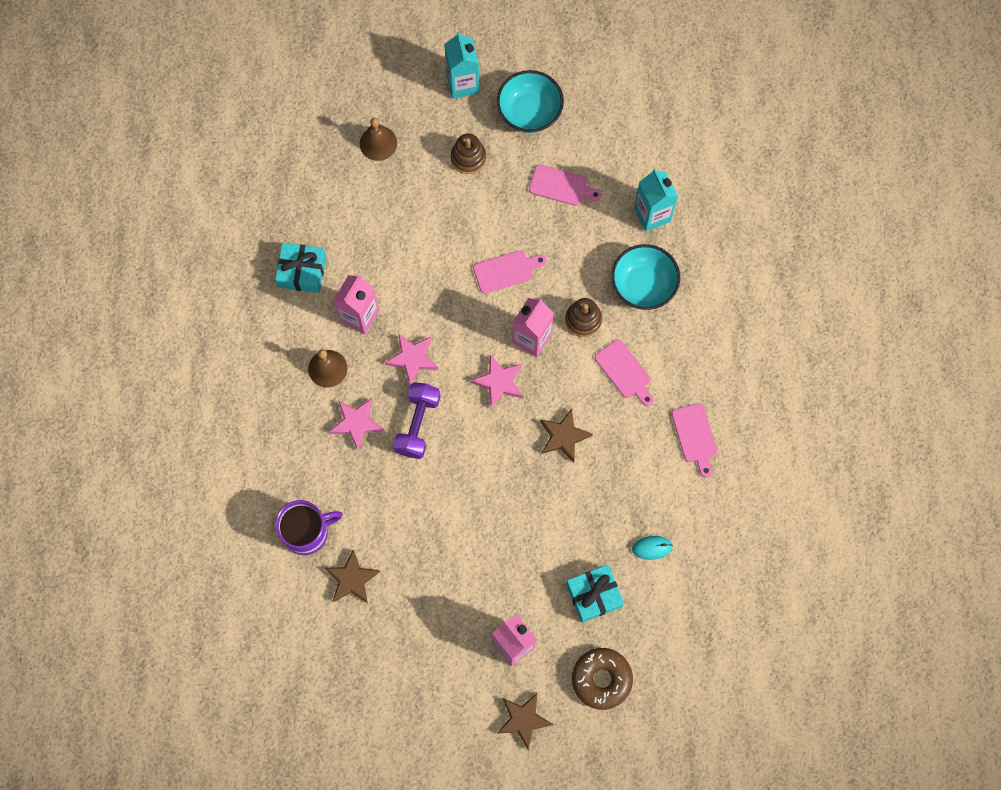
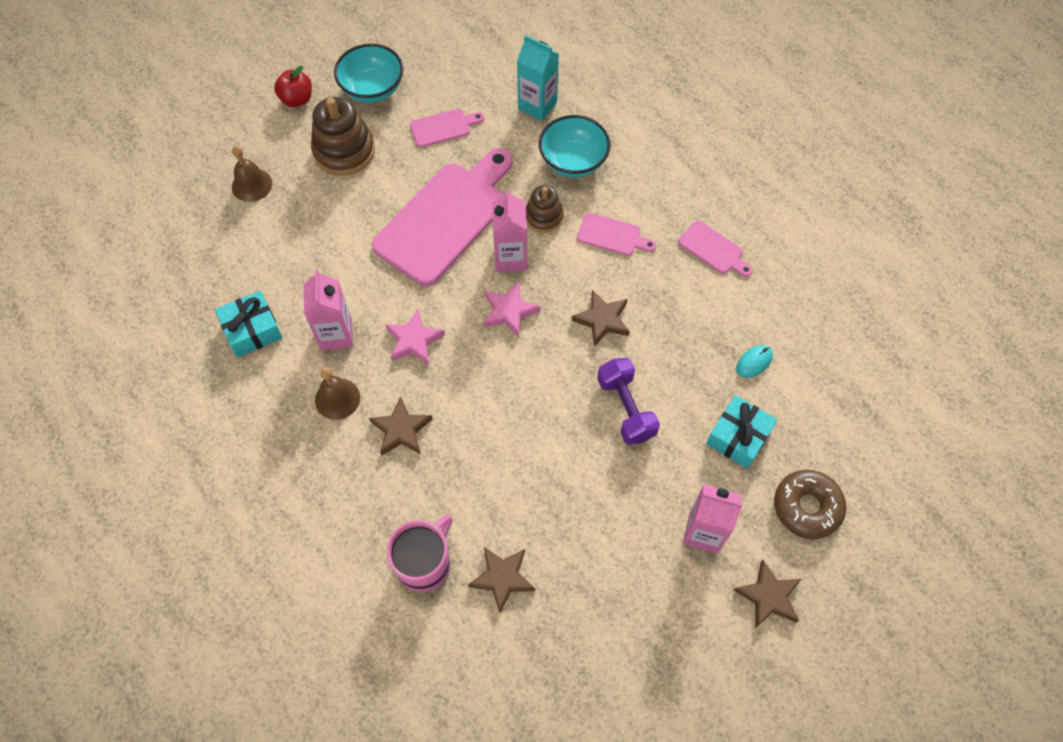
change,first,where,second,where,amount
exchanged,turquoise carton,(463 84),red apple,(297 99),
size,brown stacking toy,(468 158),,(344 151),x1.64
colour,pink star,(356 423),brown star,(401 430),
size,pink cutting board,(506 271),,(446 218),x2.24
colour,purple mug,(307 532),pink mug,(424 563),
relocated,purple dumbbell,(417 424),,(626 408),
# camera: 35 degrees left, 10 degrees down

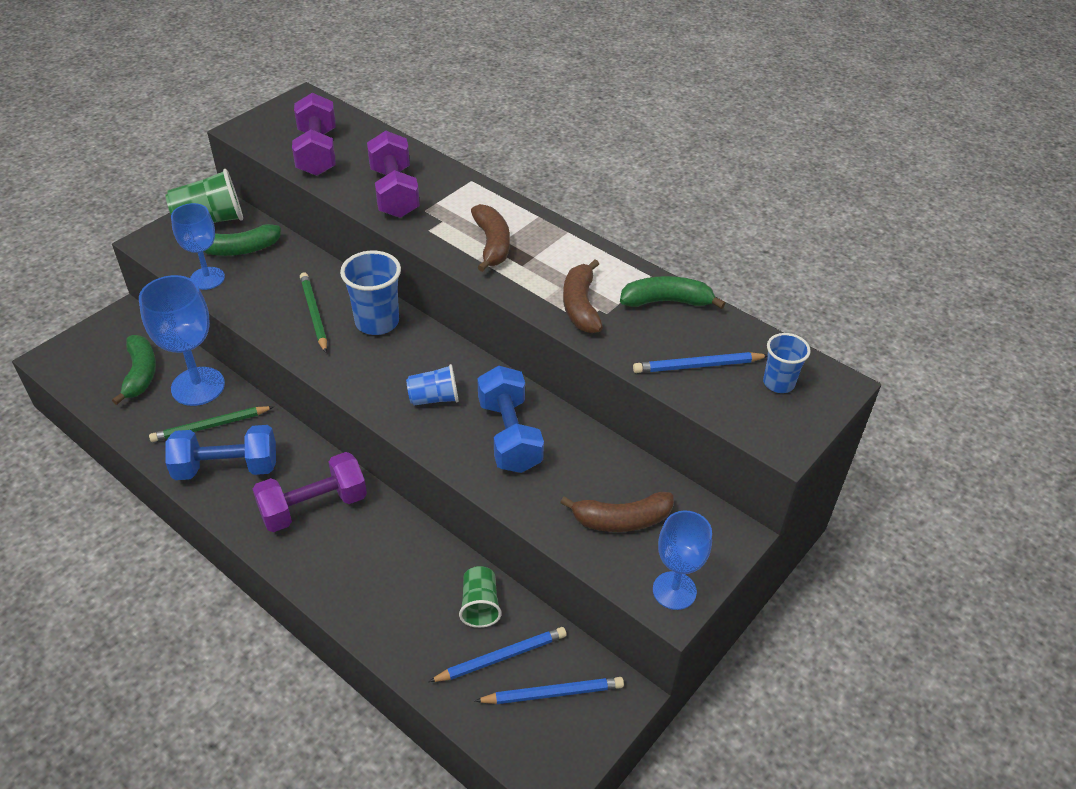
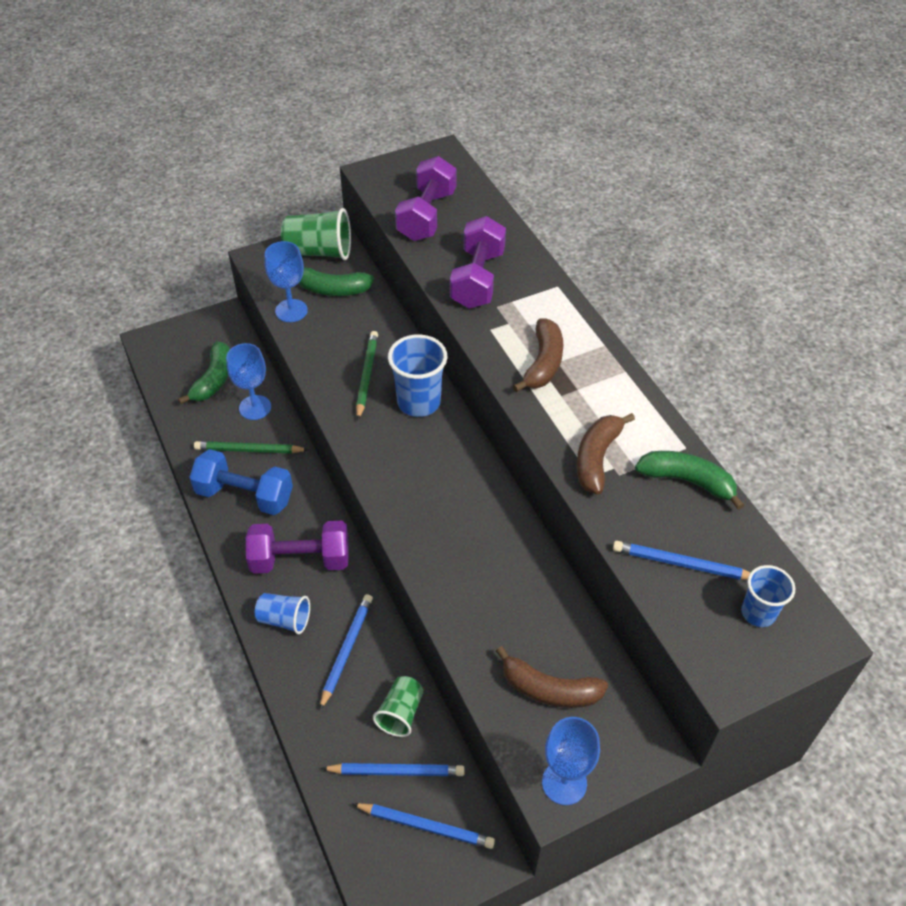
change,first,where,second,where,amount
size,blue goblet,(198 386),,(255 407),x0.65
relocated,blue cup,(434 398),,(284 619),
appeared,,,blue pencil,(346 650),
missing,blue dumbbell,(509 435),,,
# camera: 25 degrees right, 5 degrees up

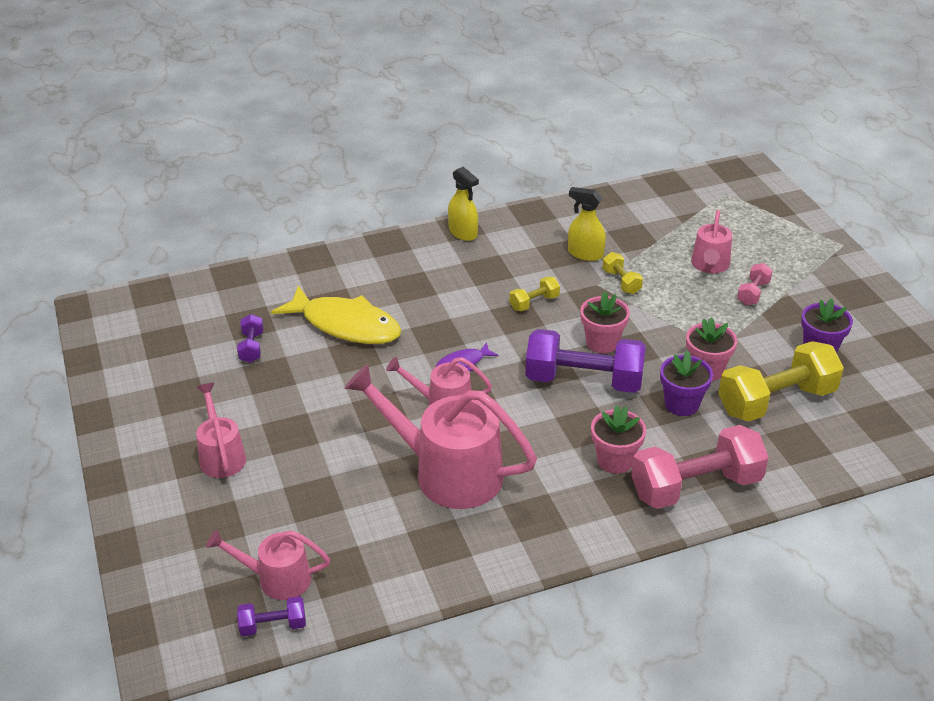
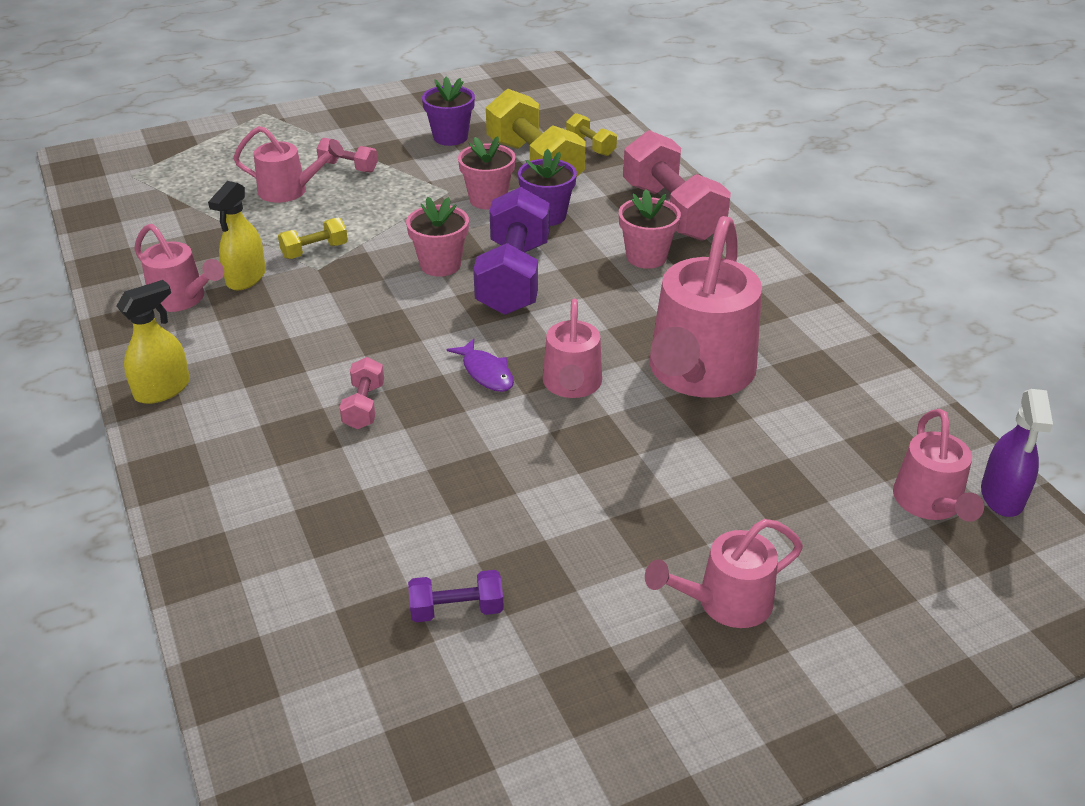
change,first,where,second,where,amount
appeared,,,pink watering can,(183 299),
appeared,,,pink dumbbell,(364 406),
relocated,yellow dumbbell,(534 303),,(590 146),
exchanged,purple dumbbell,(273 626),purple spray bottle,(1002 496),
missing,yellow fish,(345 325),,,
# camera: 95 degrees left, 0 degrees up

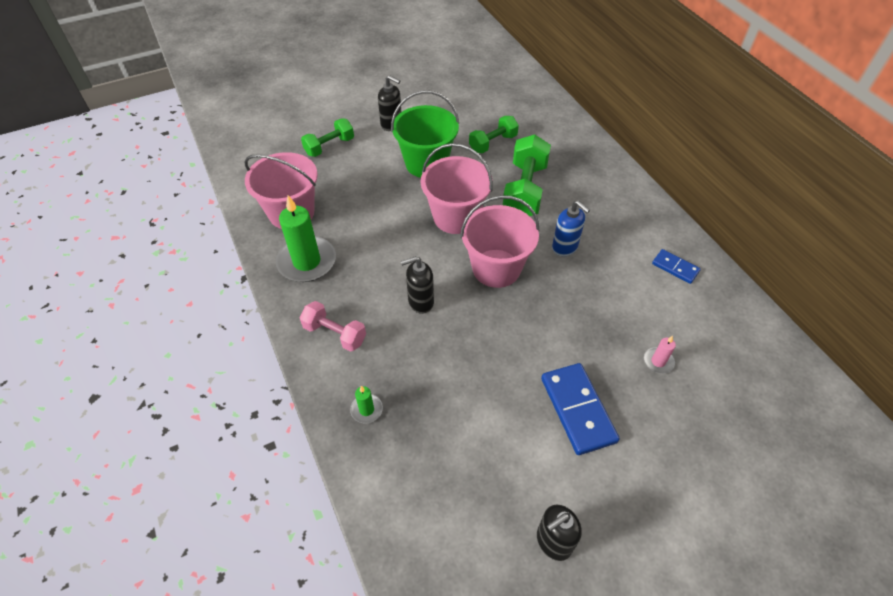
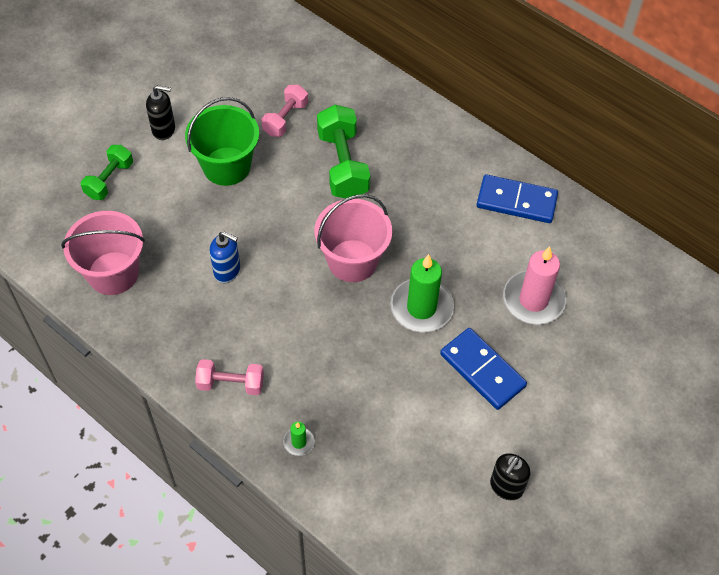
change,first,where,second,where,amount
relocated,blue soap dispenser,(565 247),,(227 271),
colour,green dumbbell,(493 143),pink dumbbell,(285 119),
relocated,green candle,(307 262),,(421 308),
size,blue domino,(675 268),,(516 201),x1.79
size,pink candle,(658 361),,(533 300),x2.16
missing,black soap dispenser,(420 302),,,
missing,pink bucket,(456 217),,,
# camera: 25 degrees left, 5 degrees up

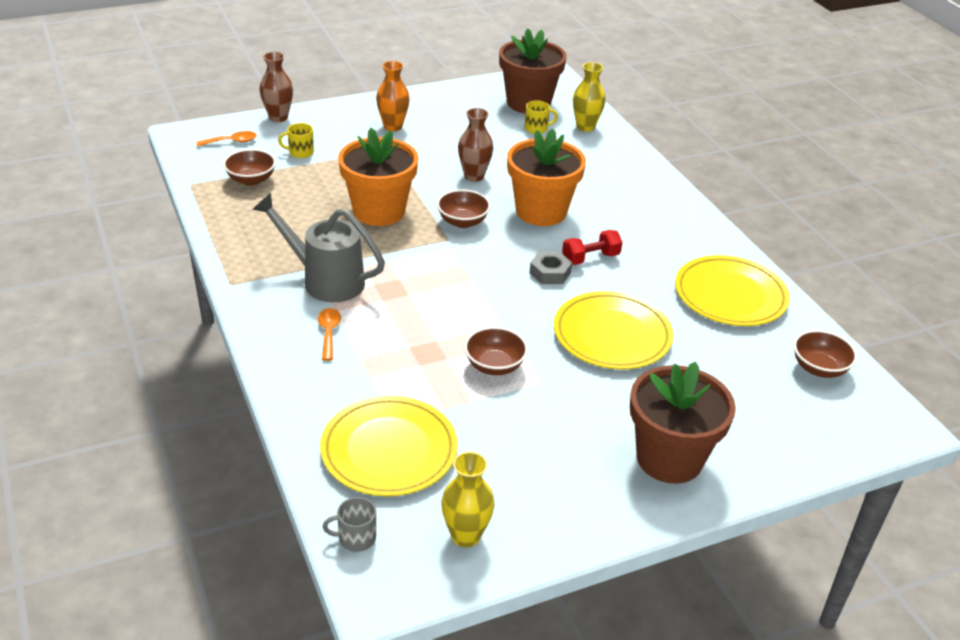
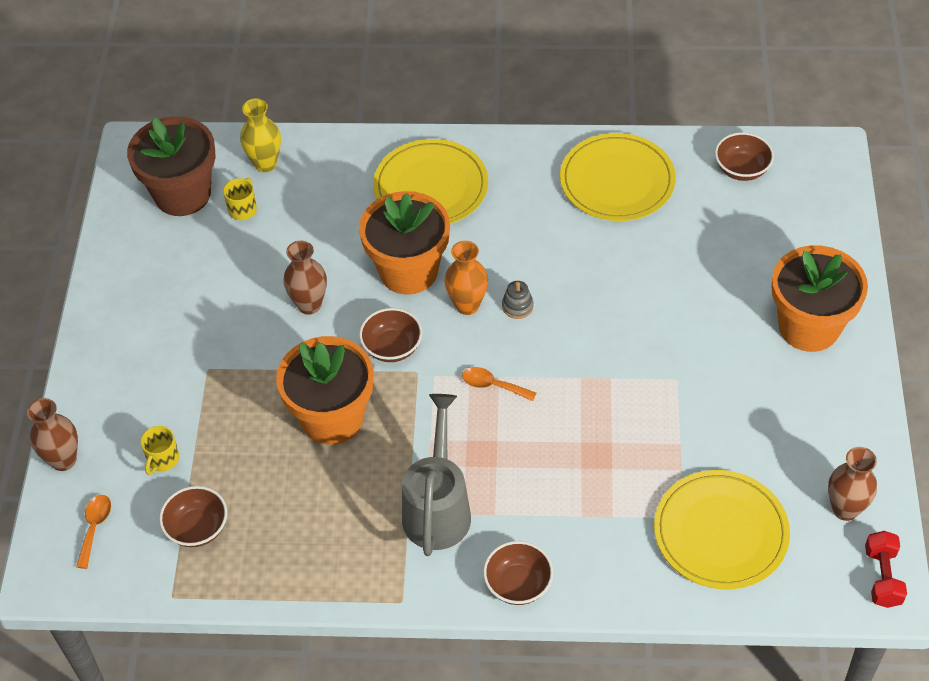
change,first,where,second,where,amount
relocated,yellow plate,(612 335),,(431 187),
spun,grey watering can,(325 280),,(438 508),135 degrees clockwise
relocated,orange vase,(393 126),,(467 305),
relocated,orange spoon,(329 333),,(493 385),
relocated,brown bowl,(494 366),,(518 584),
exchanged,grey nut,(550 273),grey stacking toy,(517 306),
colour,brown flower pot,(669 458),orange flower pot,(809 327),
colour,yellow vase,(465 536),brown vase,(845 509),
relocated,red dumbbell,(590 258),,(882 577),
missing,grey mug,(356 538),,,
# camera: 60 degrees left, 15 degrees up

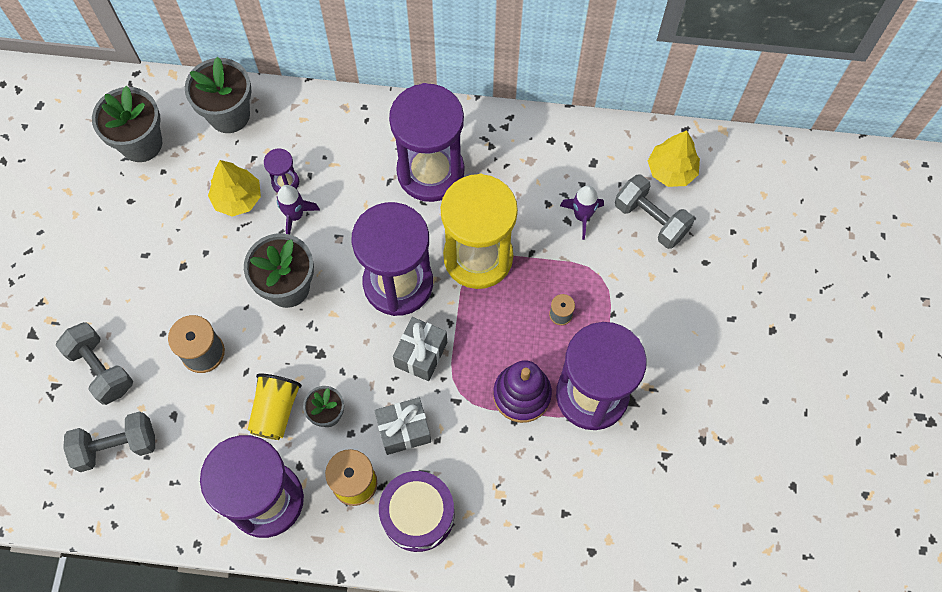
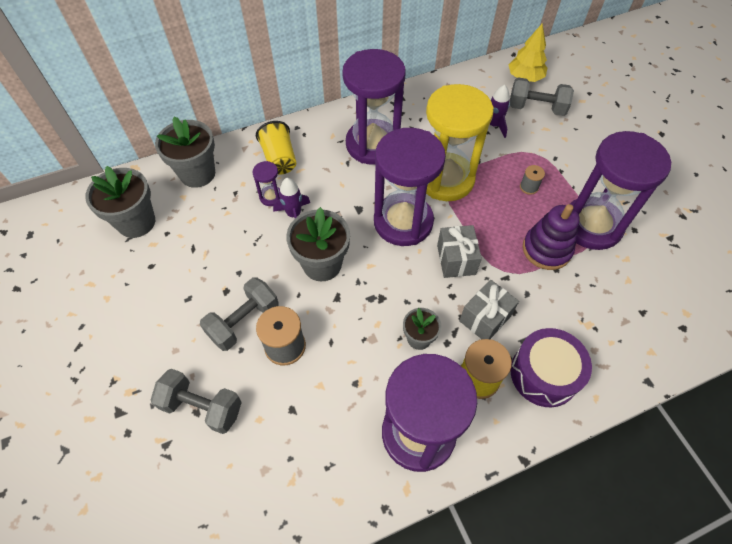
change,first,where,second,where,amount
relocated,grey dumbbell,(116 446),,(244 321),
relocated,yellow cup,(275 411),,(279 159),
missing,yellow tree,(237 198),,,
# camera: 30 degrees left, 10 degrees down

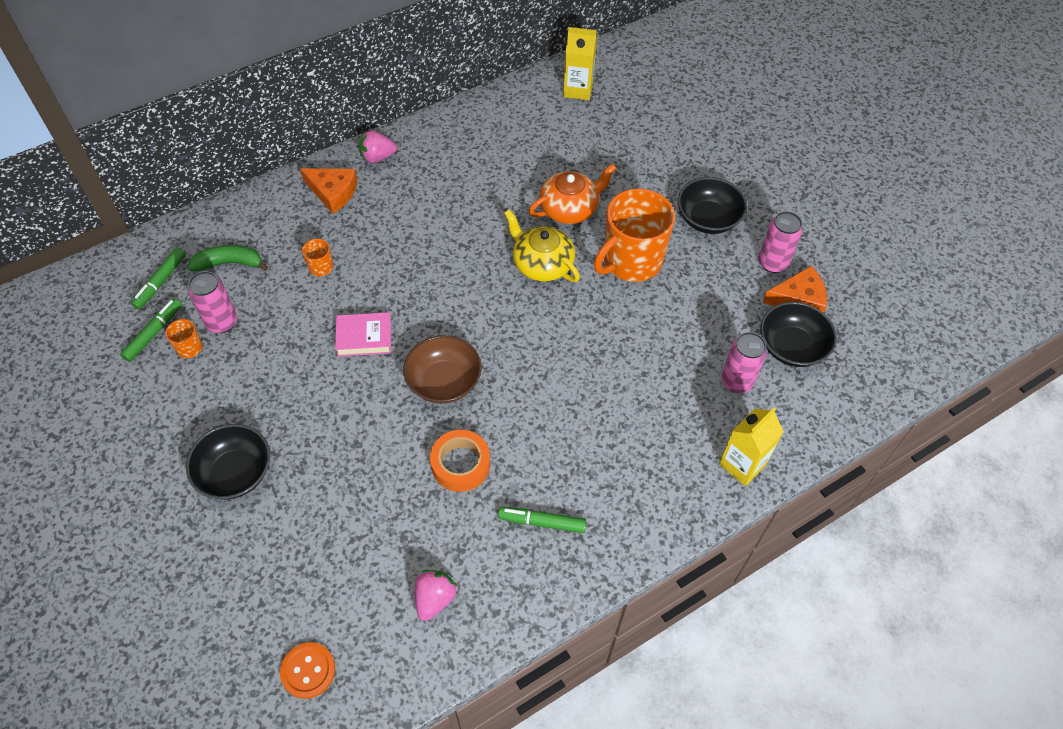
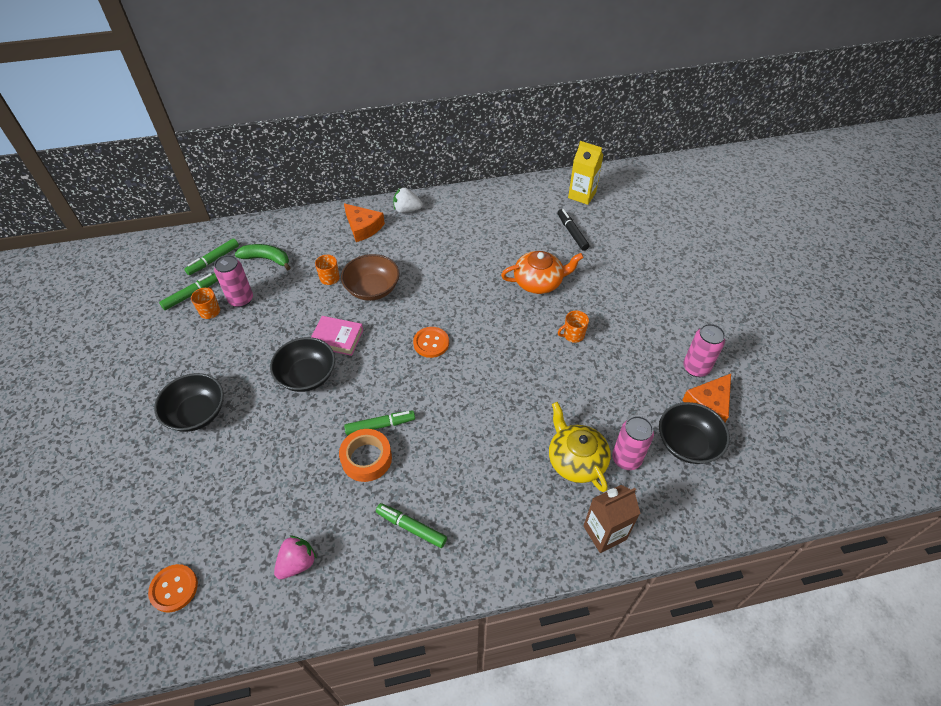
change,first,where,second,where,amount
relocated,black bowl,(708 219),,(307 375),
relocated,brown bowl,(444 382),,(372 289),
appeared,,,green marker,(380 425),
colour,pink strawberry,(377 157),white strawberry,(407 210),
appeared,,,orange button,(431 343),
relocated,yellow teapot,(542 263),,(576 460),
appeared,,,black marker,(572 233),
size,orange mug,(631 261),,(573 335),x0.41
colour,yellow carton,(742 464),brown carton,(604 532),
spun,orange cheese,(799 298),,(709 404),120 degrees clockwise
# camera: 20 degrees right, 5 degrees down

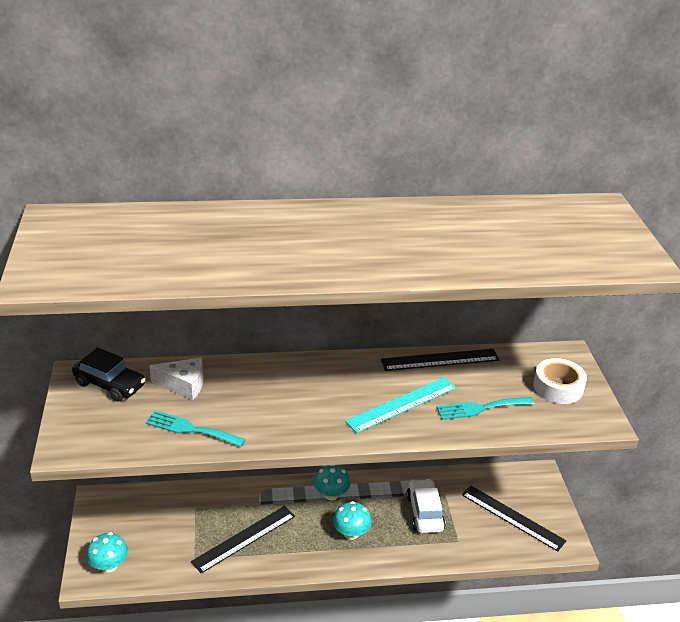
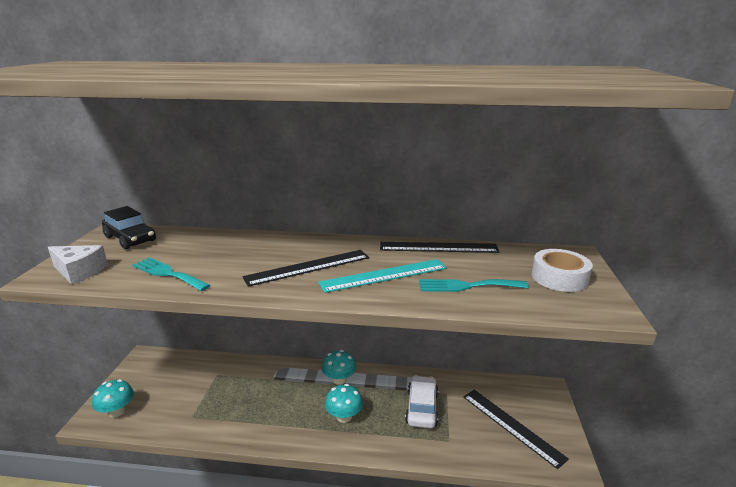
change,first,where,second,where,amount
relocated,white cheese,(183 385),,(79 271),
relocated,black ruler,(244 538),,(308 267),
# camera: 15 degrees right, 10 degrees down

